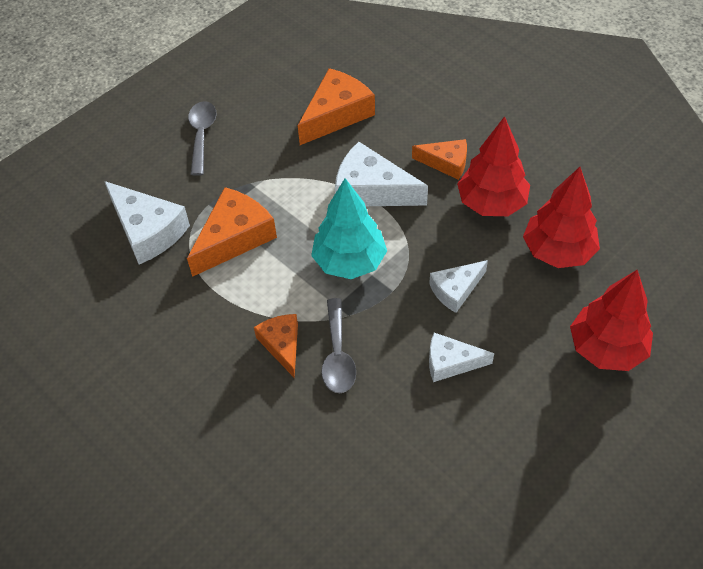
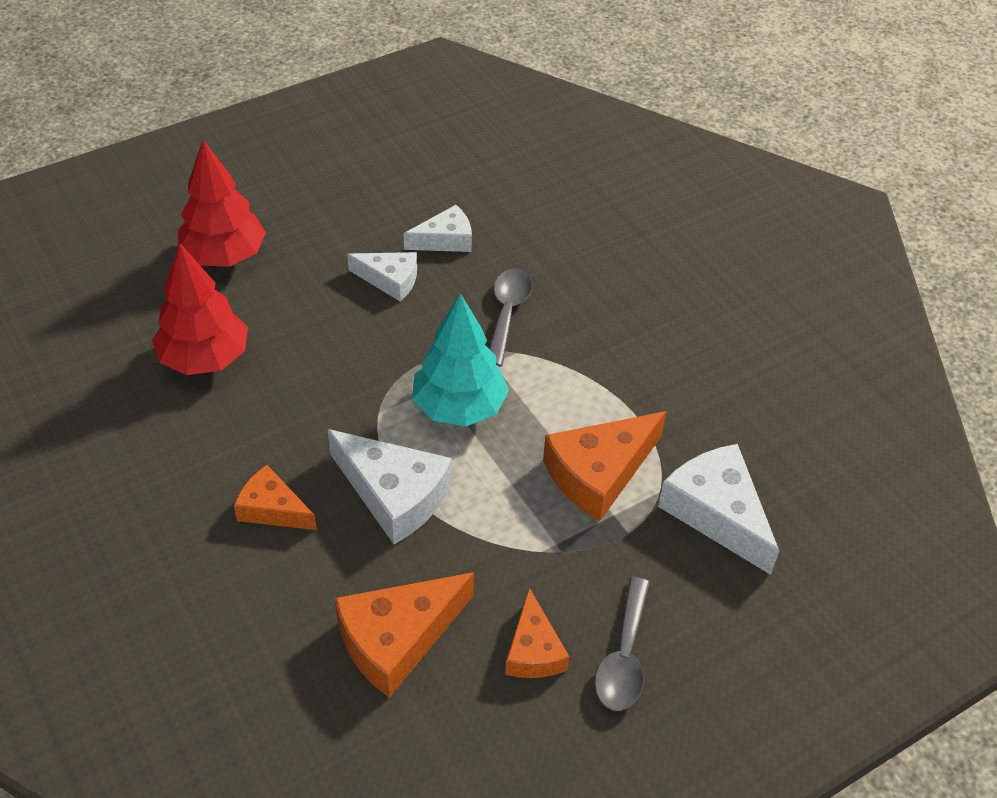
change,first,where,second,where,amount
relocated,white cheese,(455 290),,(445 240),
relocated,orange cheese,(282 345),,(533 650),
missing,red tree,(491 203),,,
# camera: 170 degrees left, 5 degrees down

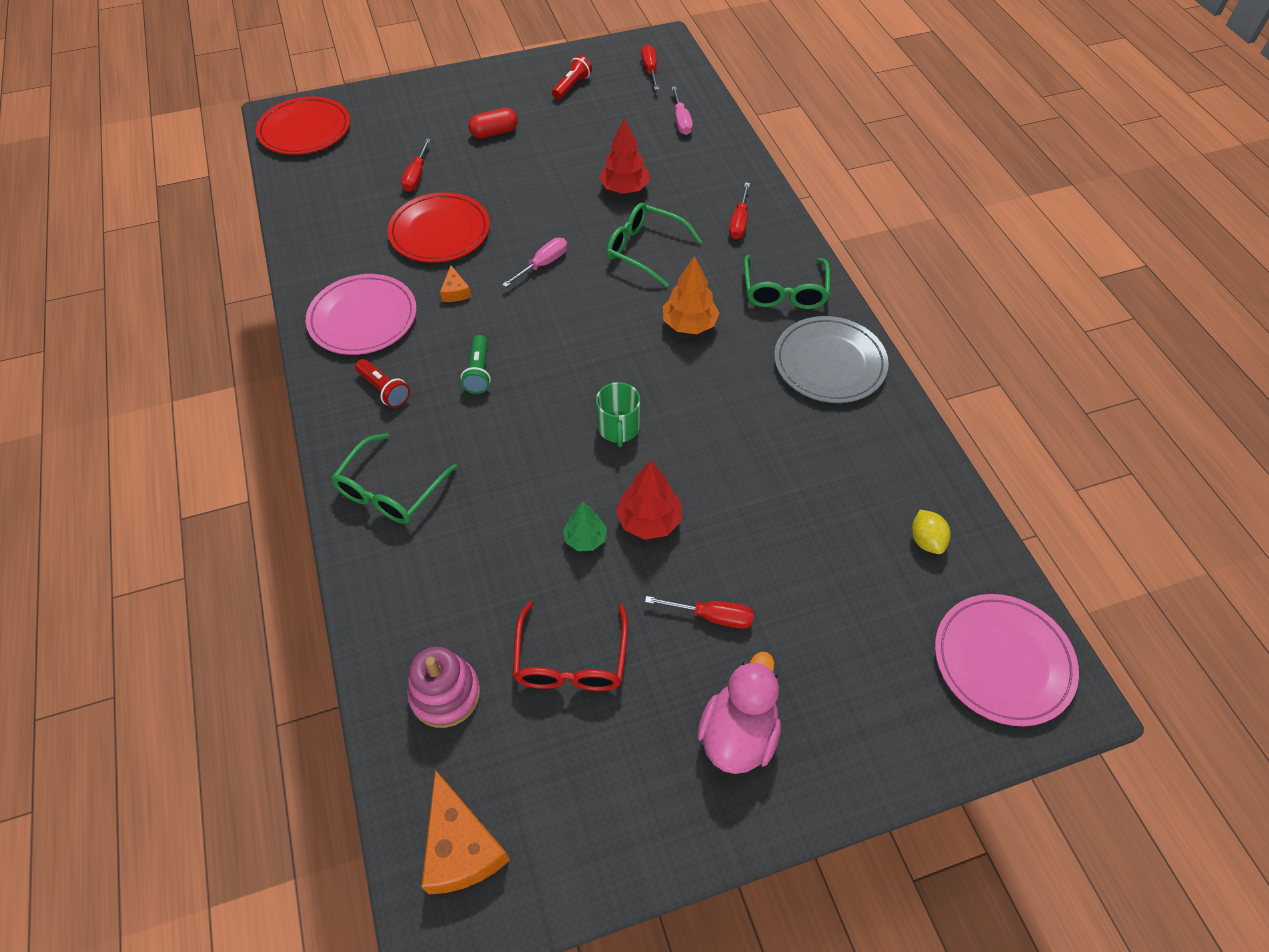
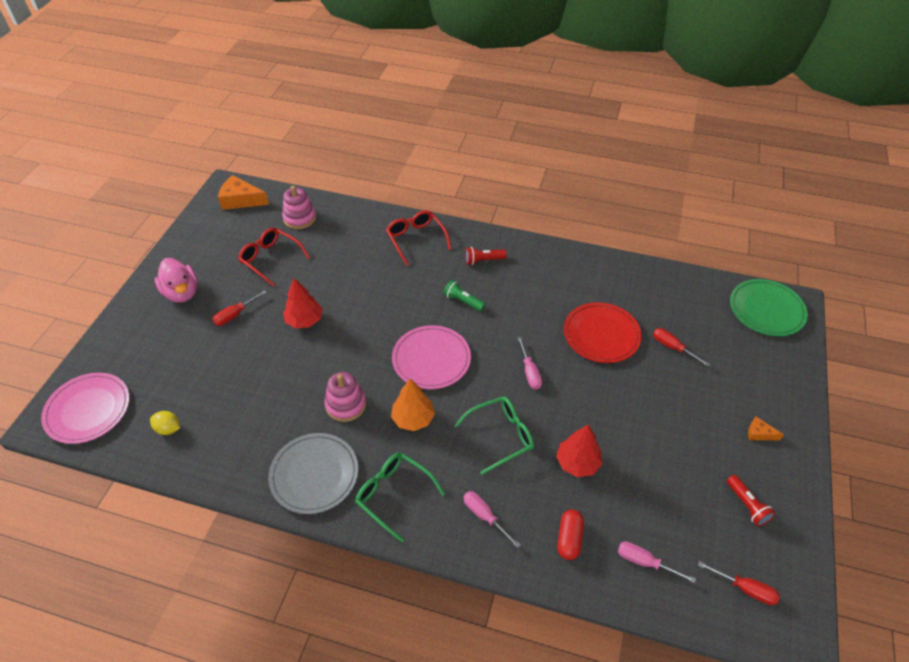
change,first,where,second,where,amount
appeared,,,pink stacking toy,(346 404),
colour,green glasses,(390 491),red glasses,(416 239),
relocated,pink plate,(363 318),,(431 359),
colour,red screwdriver,(739 222),pink screwdriver,(485 516),
relocated,red capsule,(494 132),,(569 539),
colour,red plate,(305 130),green plate,(766 310),
relocated,orange cheese,(455 291),,(759 433),
missing,green tree,(585 539),,,
missing,green mug,(618 428),,,
# camera: 125 degrees right, 5 degrees down

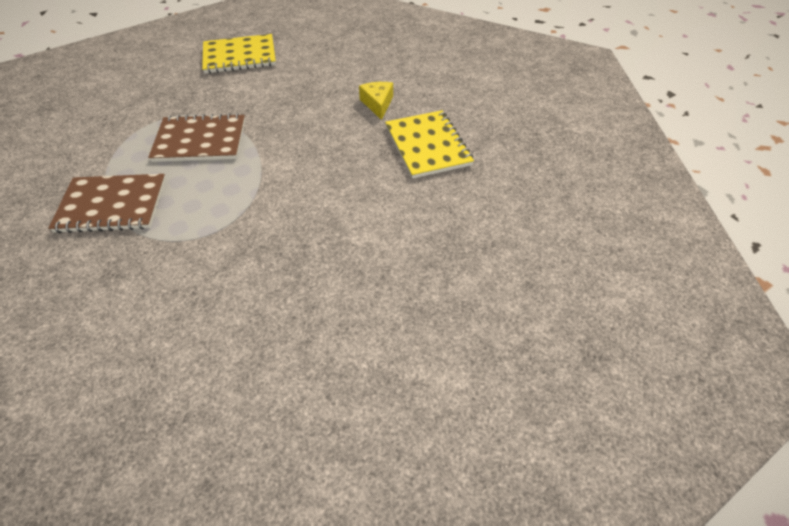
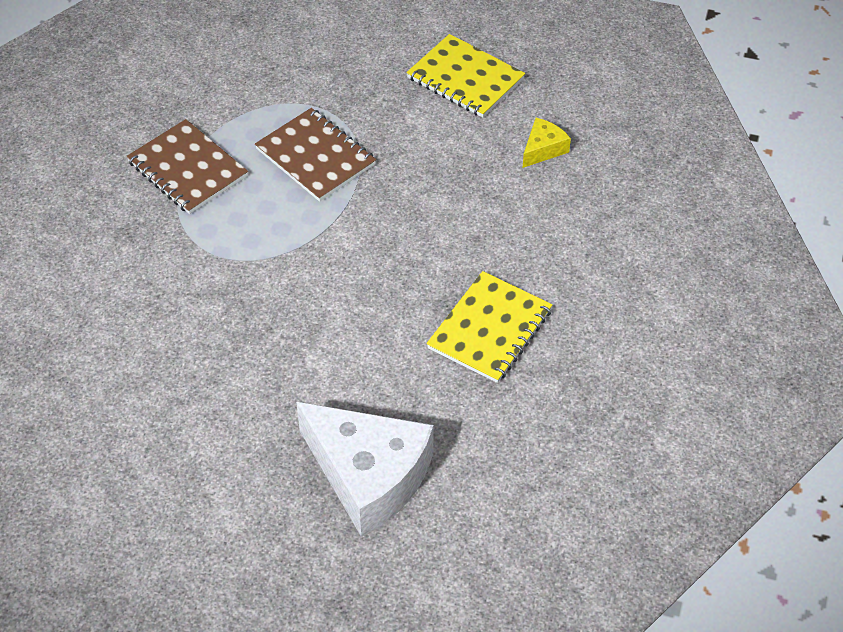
change,first,where,second,where,amount
appeared,,,white cheese,(368 476),
relocated,yellow cheese,(378 104),,(543 149),
# camera: 50 degrees right, 0 degrees up

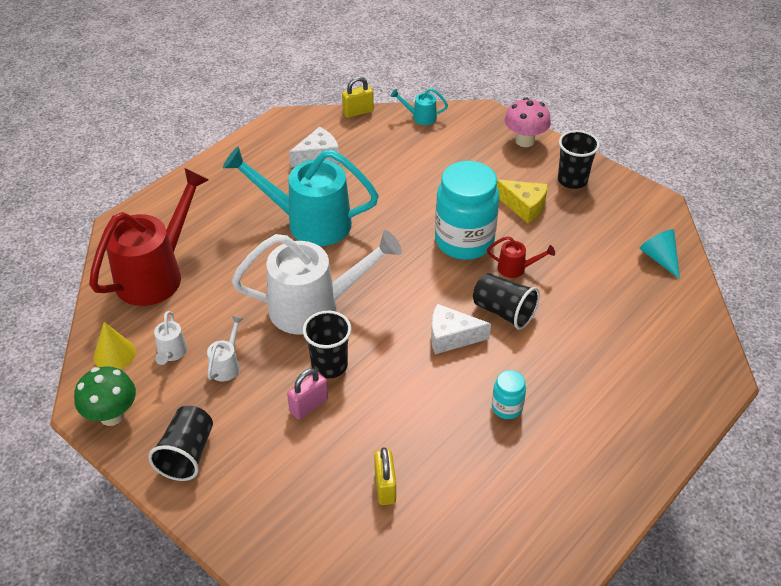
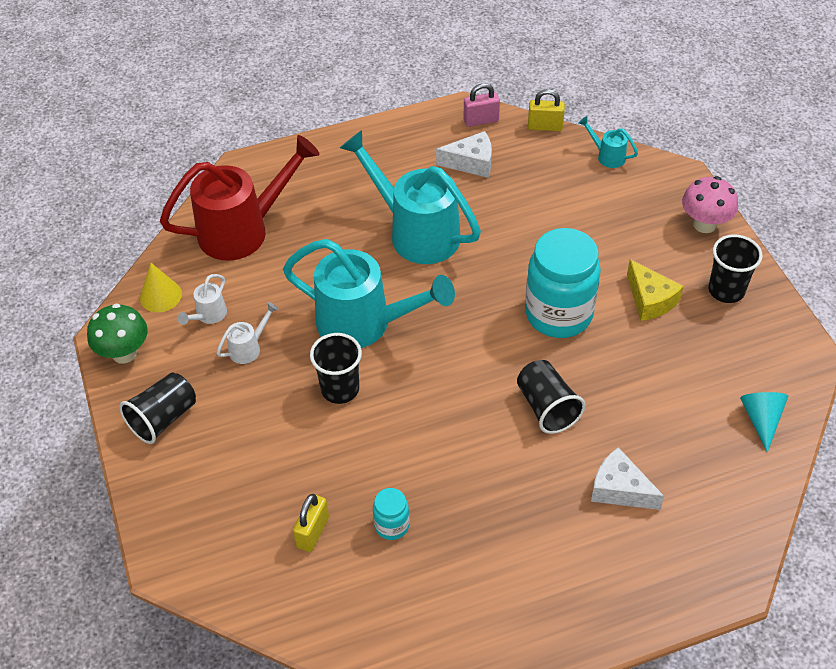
change,first,where,second,where,amount
colour,white watering can,(314 307),turquoise watering can,(363 323),
relocated,turquoise jar,(507 407),,(392 525),
relocated,pink padlock,(309 406),,(481 120),
relocated,white cheese,(451 337),,(619 489),
missing,red watering can,(515 268),,,
# camera: 30 degrees right, 5 degrees up

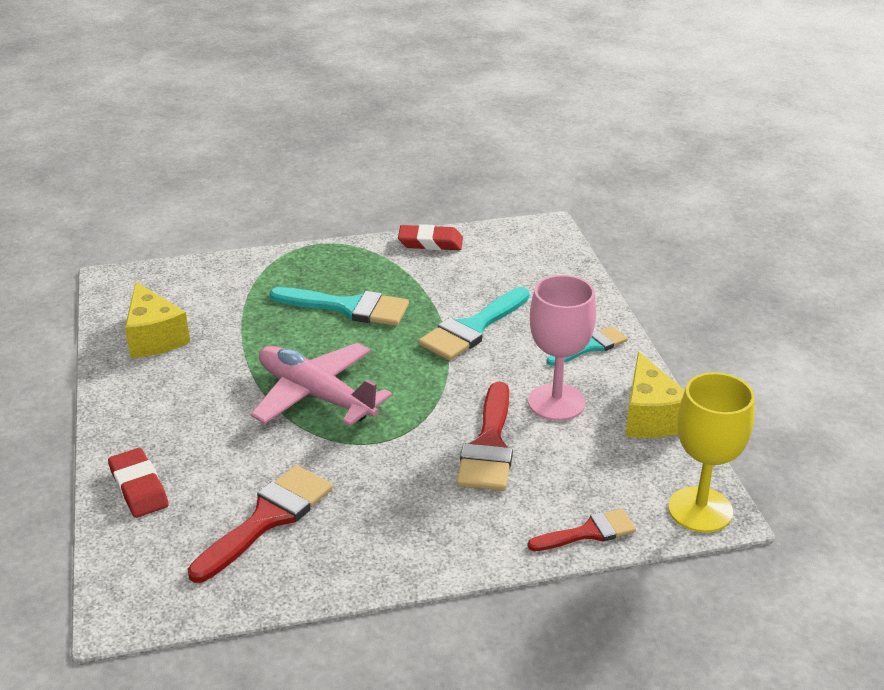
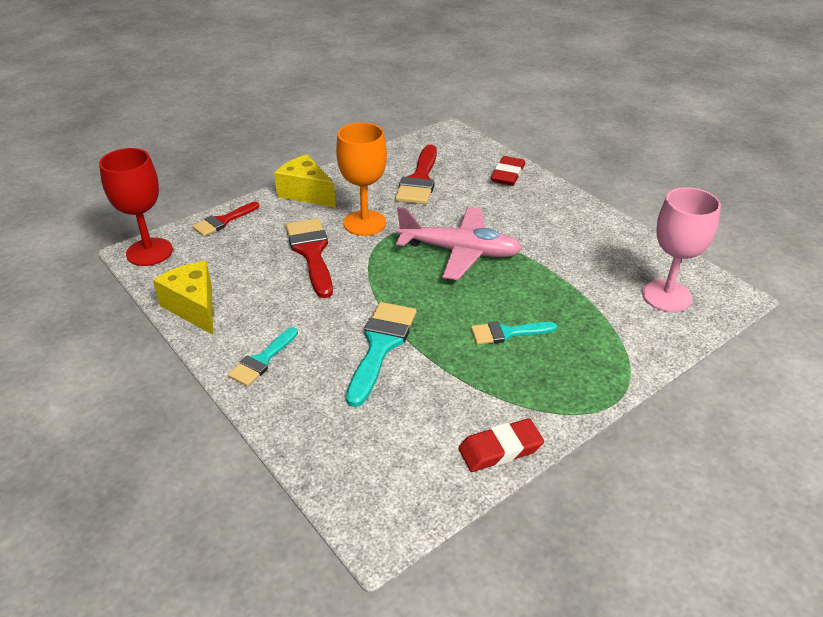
change,first,where,second,where,amount
colour,yellow goblet,(700 509),red goblet,(149 252),
relocated,yellow cheese,(154 338),,(306 193),
appeared,,,orange goblet,(364 223),
size,turquoise brush,(348 307),,(507 333),x0.62
spun,red eraser,(139 487),,(508 175),75 degrees clockwise
relocated,pink goblet,(556 402),,(666 296),
# camera: 155 degrees right, 5 degrees up

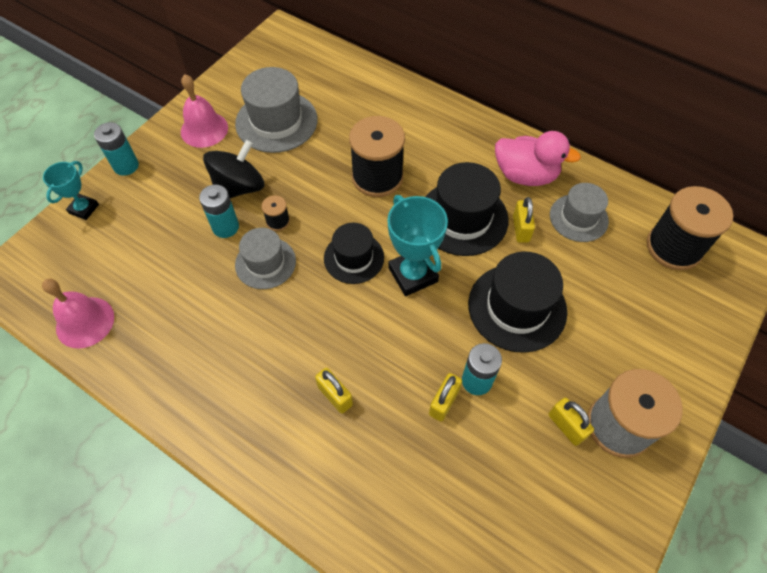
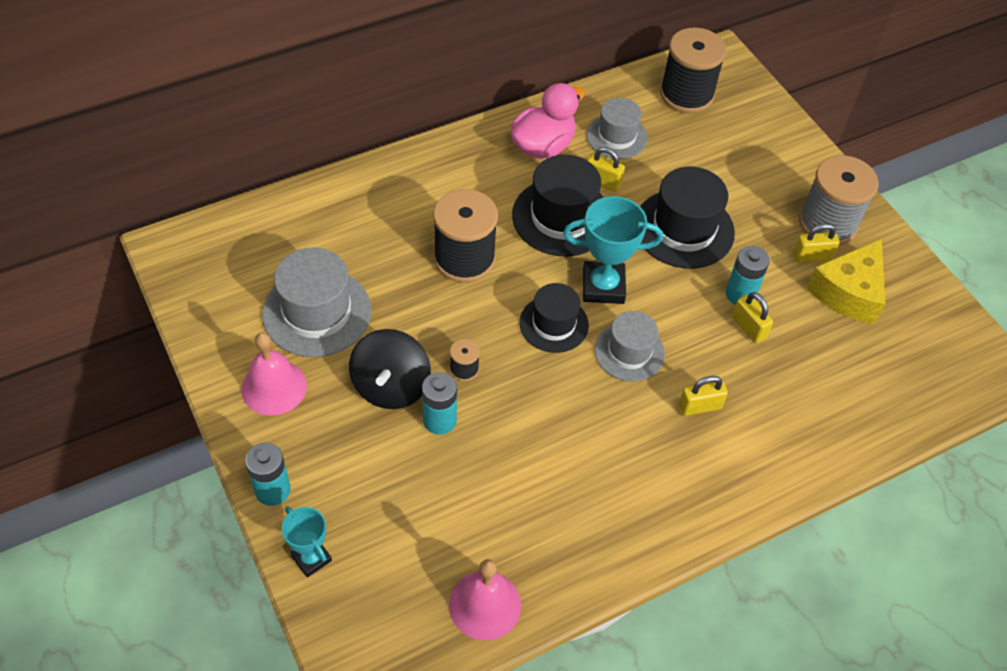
change,first,where,second,where,amount
spun,black spinning top,(239 187),,(391 386),150 degrees counterclockwise
relocated,grey hat,(265 263),,(629 352),
appeared,,,yellow cheese,(848 292),
# camera: 65 degrees left, 5 degrees down

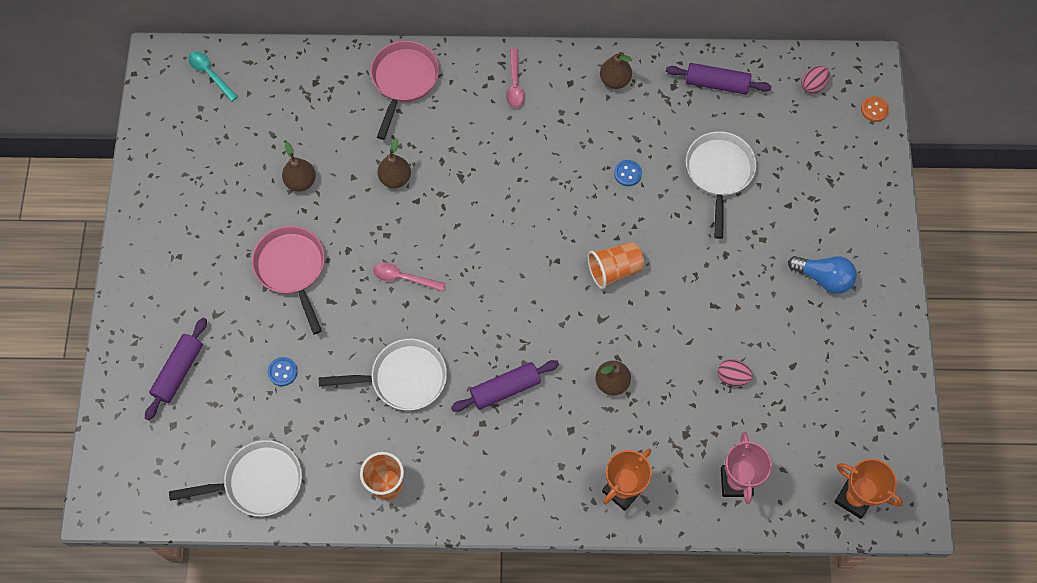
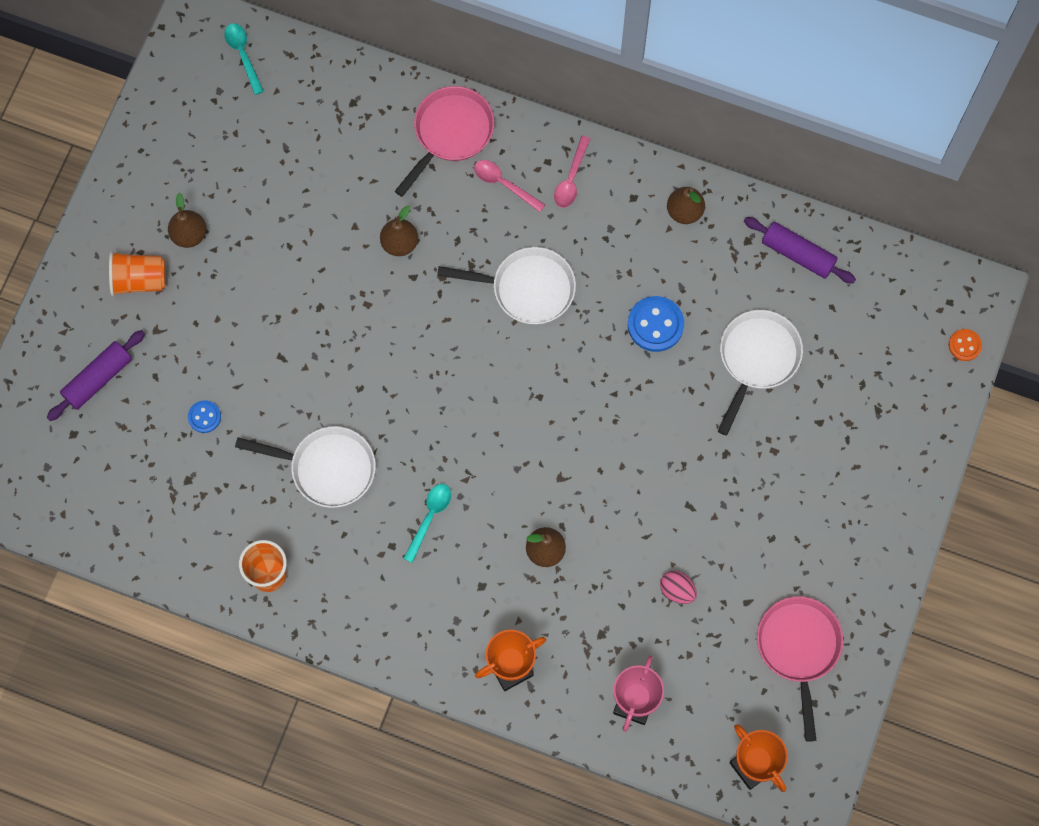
change,first,where,second,where,amount
relocated,orange cup,(614 270),,(139 280),
relocated,brown pear,(301 181),,(189 235),
exchanged,purple rolling pin,(505 389),turquoise spoon,(429 518),
relocated,white pan,(258 482),,(527 289),
relocated,pink spoon,(404 278),,(504 184),
size,blue button,(627 173),,(655 325),x1.74
relocated,pink pan,(292 269),,(799 648),
missing,blue light bulb,(823 278),,,
missing,pink egg,(813 85),,,
# camera: 20 degrees right, 5 degrees up

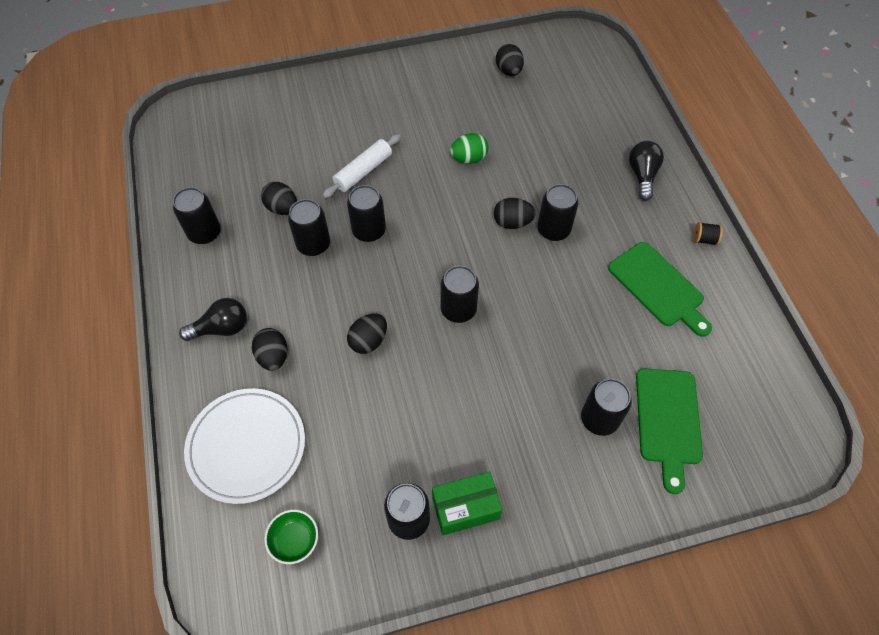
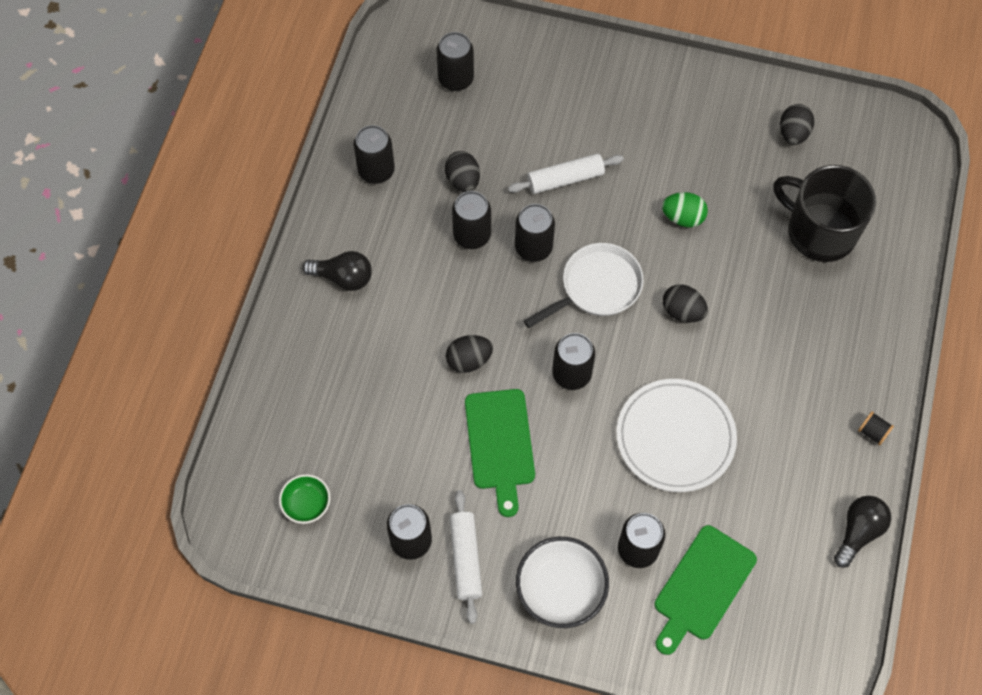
change,first,where,second,where,amount
relocated,black can,(553 230),,(456 79),
exchanged,green box,(465 508),white rolling pin,(465 559),
relocated,green cutting board,(658 287),,(500 444),
appeared,,,white bowl,(560 589),
appeared,,,white pan,(596 287),
relocated,white plate,(246 446),,(675 437),
appeared,,,black mug,(819 231),
relocated,black light bulb,(642 176),,(858 532),
missing,black egg,(273 356),,,
# camera: 30 degrees right, 5 degrees up

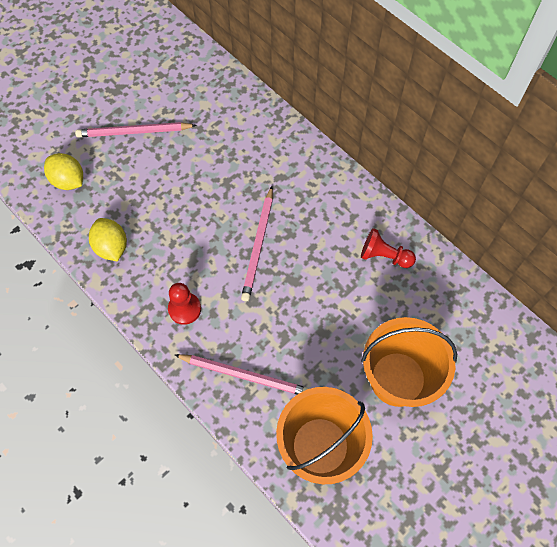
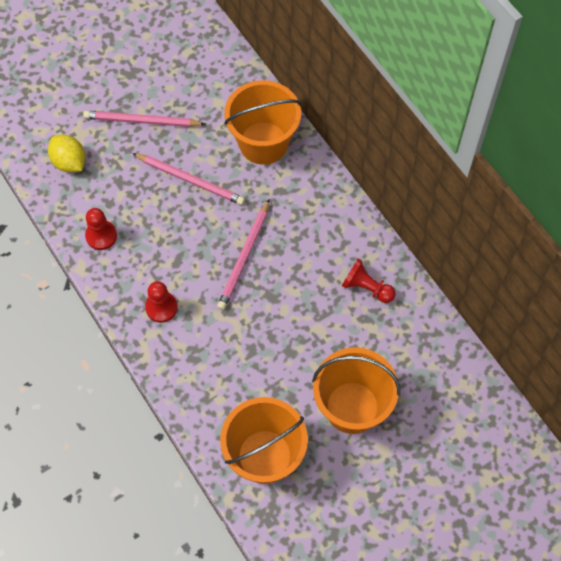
change,first,where,second,where,amount
exchanged,yellow lemon,(111 247),red pawn,(101 236),
relocated,pink pencil,(244 375),,(190 180),
appeared,,,orange bucket,(263 143),
# camera: 10 degrees right, 0 degrees up

